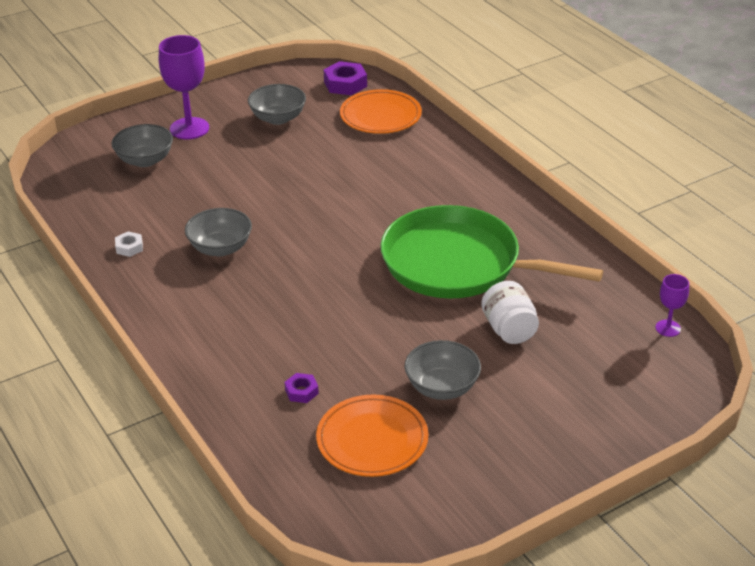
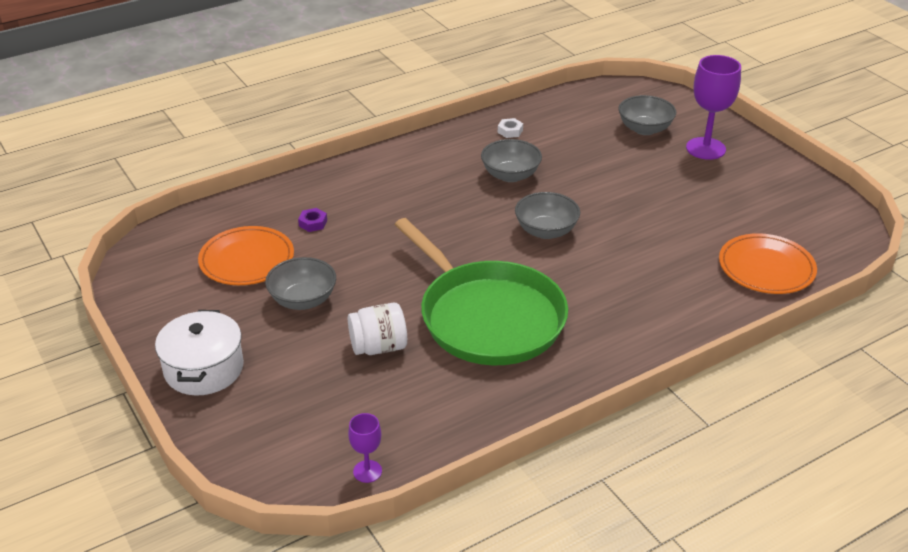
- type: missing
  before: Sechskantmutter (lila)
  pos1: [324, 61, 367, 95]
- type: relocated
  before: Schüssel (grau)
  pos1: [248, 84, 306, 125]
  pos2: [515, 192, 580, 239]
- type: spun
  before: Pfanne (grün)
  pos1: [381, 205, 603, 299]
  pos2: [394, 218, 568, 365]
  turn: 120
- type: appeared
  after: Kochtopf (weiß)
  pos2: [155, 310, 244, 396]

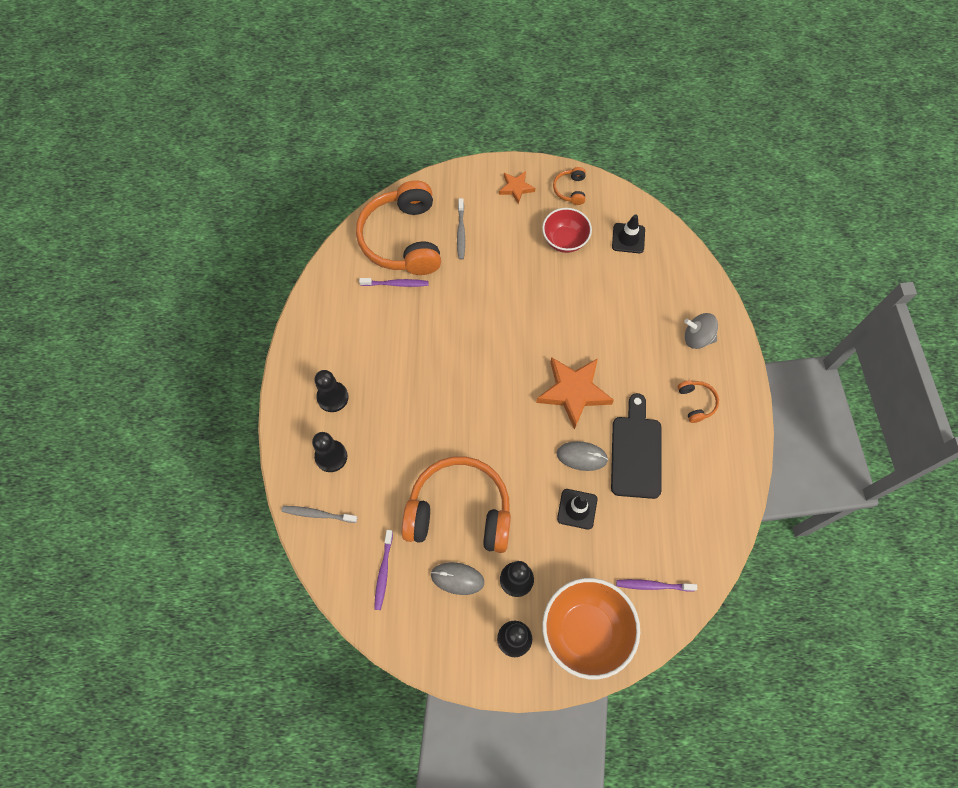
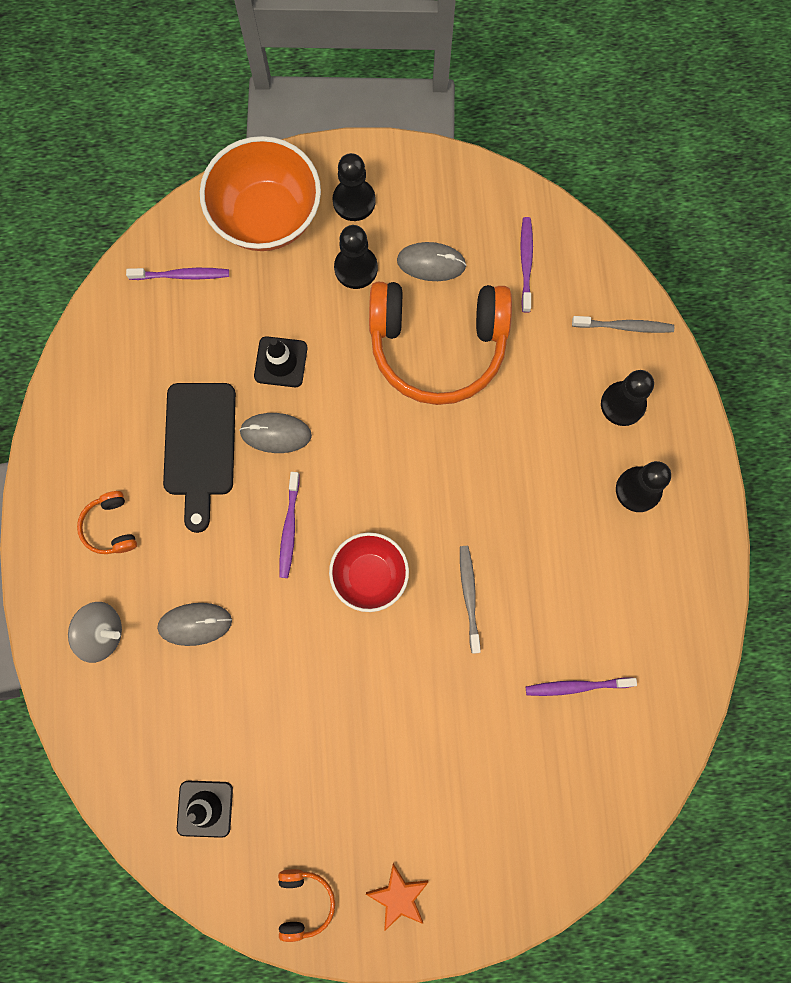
- type: missing
  before: Kopfhörer (orange)
  pos1: [356, 180, 441, 275]
- type: relocated
  before: Zahnbürste (grau)
  pos1: [457, 198, 465, 260]
  pos2: [460, 546, 481, 654]
- type: relocated
  before: Schüssel (rot)
  pos1: [542, 208, 592, 253]
  pos2: [329, 533, 409, 612]
- type: exchanged
  before: Stern (orange)
  after: Zahnbürste (lila)
  pos1: [536, 357, 614, 430]
  pos2: [279, 472, 300, 578]
- type: appeared
  after: Computermaus (grau)
  pos2: [157, 603, 232, 646]

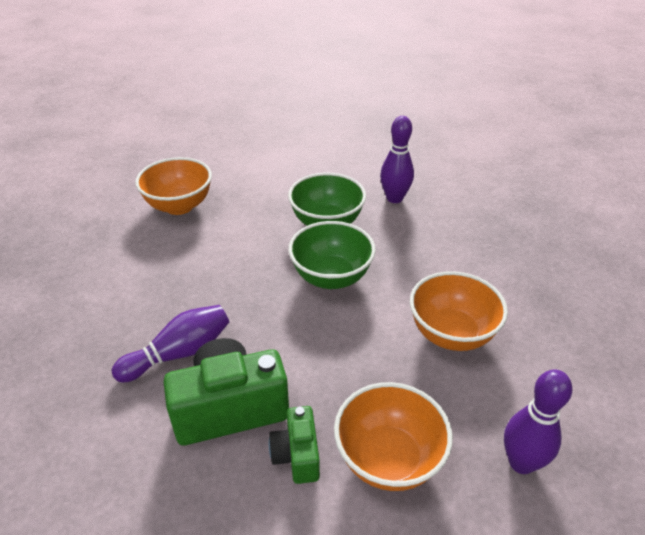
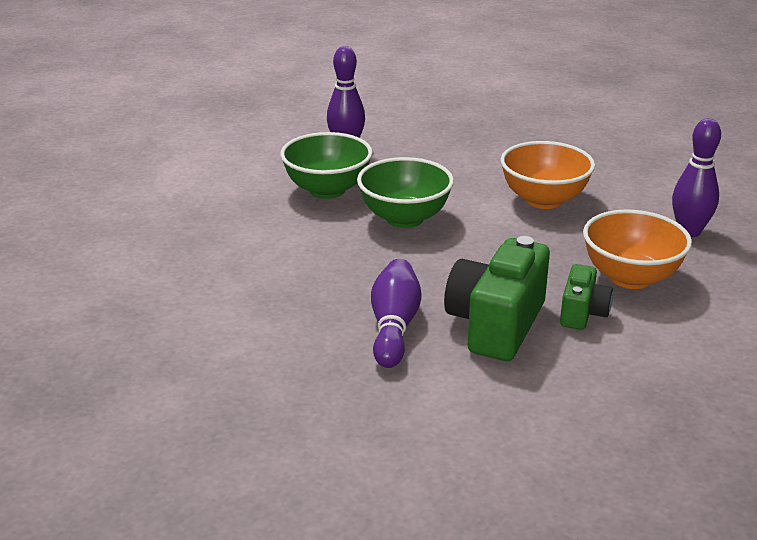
- type: missing
  before: Schüssel (orange)
  pos1: [135, 157, 212, 215]
- type: spun
  before: Kamera (grün)
  pos1: [269, 406, 320, 484]
  pos2: [560, 264, 613, 330]
  turn: -105

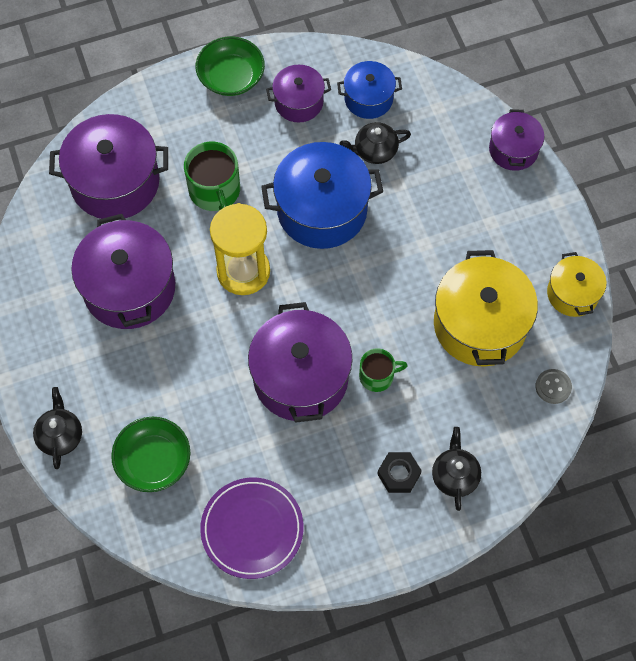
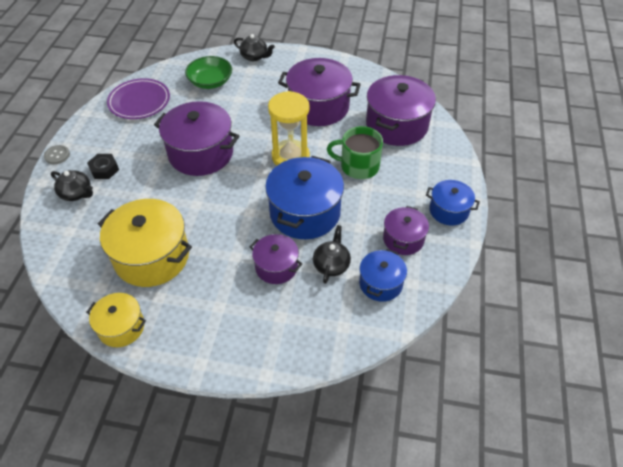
- type: exchanged
  before: Schüssel (grün)
  after: Kochtopf (blau)
  pos1: [196, 36, 265, 96]
  pos2: [426, 180, 480, 226]
- type: relocated
  before: Kochtopf (lila)
  pos1: [489, 109, 544, 171]
  pos2: [250, 234, 302, 284]
- type: missing
  before: Tasse (grün)
  pos1: [359, 348, 408, 392]
- type: relocated
  before: Knopf (grau)
  pos1: [536, 369, 572, 404]
  pos2: [44, 145, 70, 164]

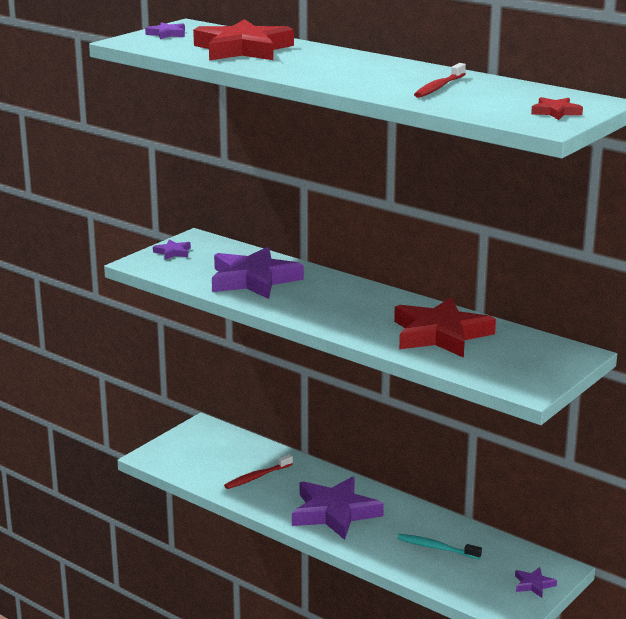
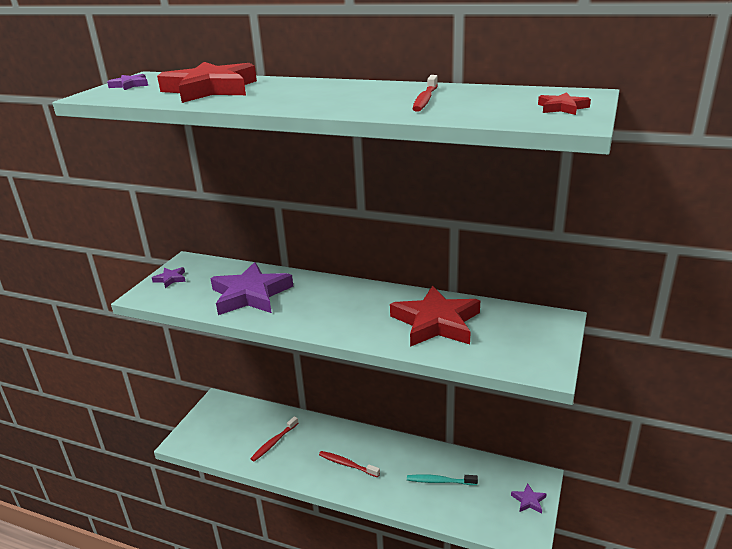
- type: exchanged
  before: Stern (lila)
  after: Zahnbürste (rot)
  pos1: [292, 476, 384, 540]
  pos2: [319, 451, 380, 477]

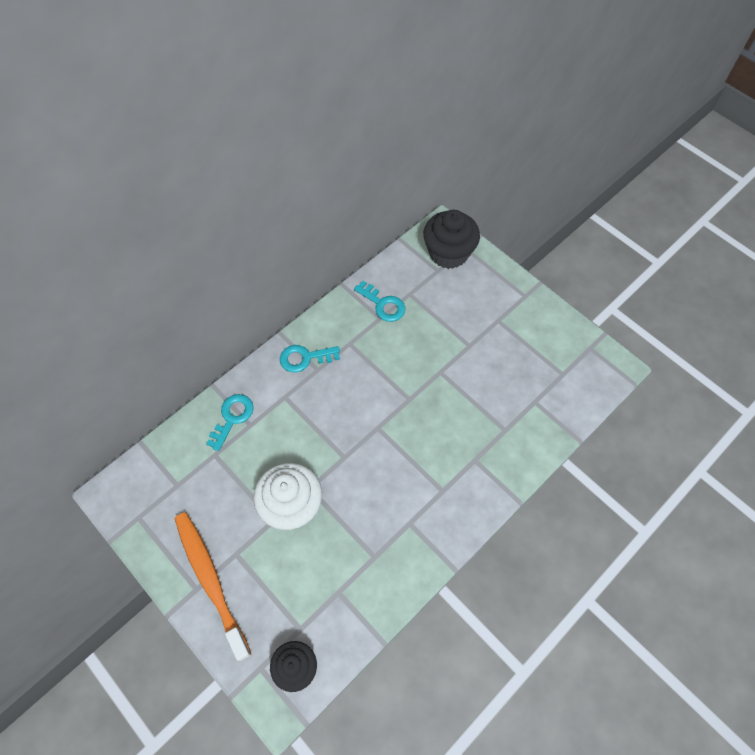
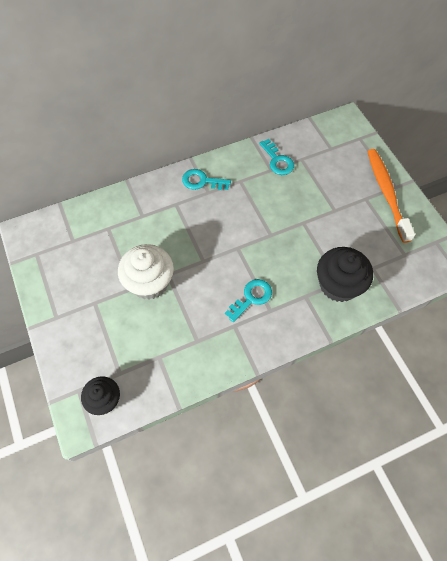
- type: relocated
  before: Muffin (schwarz)
  pos1: [423, 210, 480, 269]
  pos2: [317, 247, 373, 302]
- type: relocated
  before: Schlüssel (türkis)
  pos1: [206, 394, 254, 451]
  pos2: [225, 279, 272, 322]
- type: relocated
  before: Zahnbürste (orange)
  pos1: [174, 512, 251, 661]
  pos2: [367, 149, 415, 243]

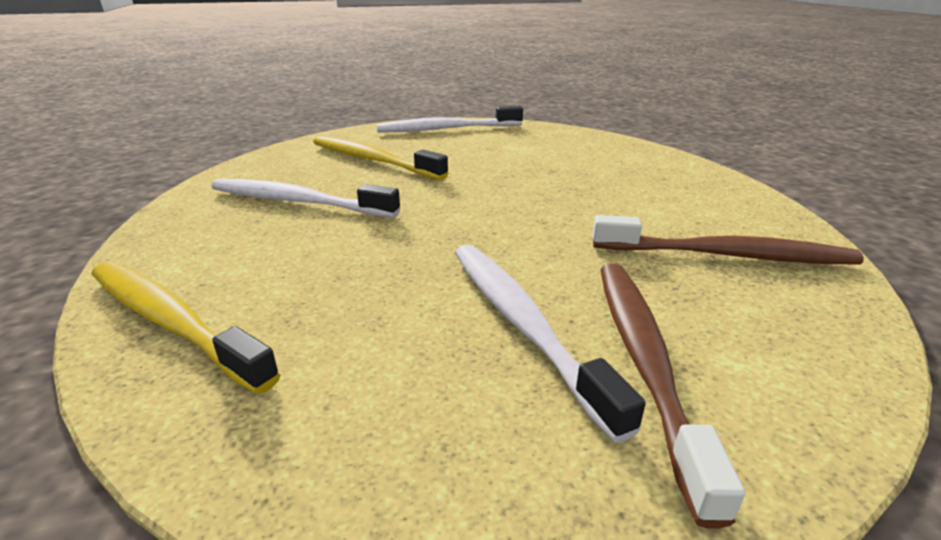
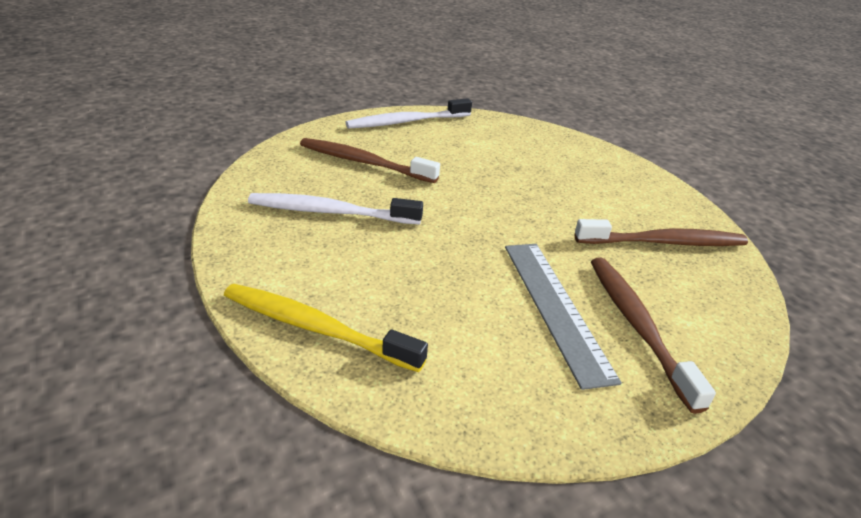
- type: colour
  before: Zahnbürste (gelb)
  after: Zahnbürste (braun)
  pos1: [313, 136, 448, 180]
  pos2: [300, 138, 440, 183]
- type: exchanged
  before: Zahnbürste (weiß)
  after: Lineal (grau)
  pos1: [455, 245, 646, 443]
  pos2: [505, 244, 622, 390]

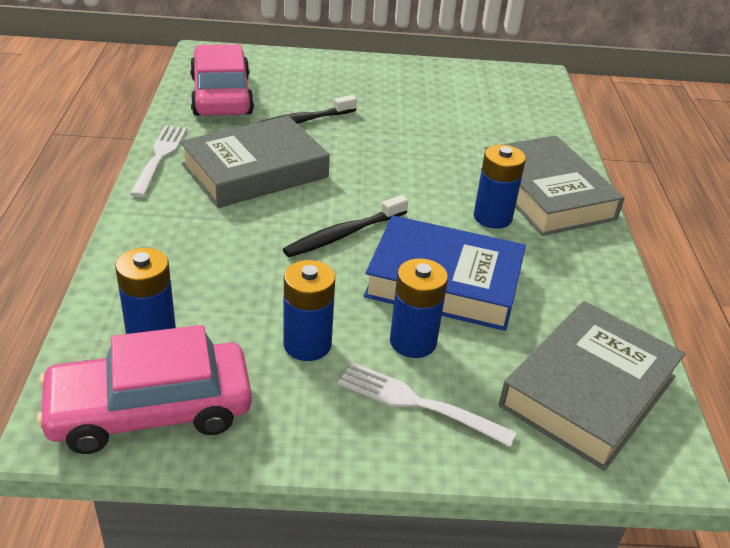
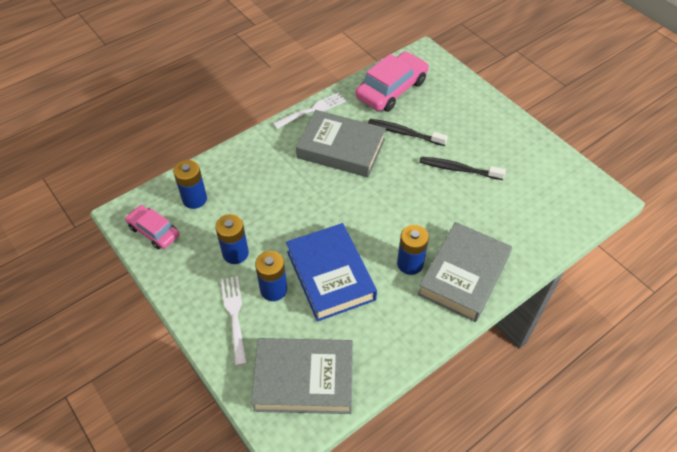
- type: relocated
  before: Zahnbürste (schwarz)
  pos1: [283, 195, 408, 257]
  pos2: [419, 157, 506, 180]
- type: size
  before: Auto (rosa)
  pos1: [36, 325, 252, 454]
  pos2: [125, 205, 180, 249]
  scale: 0.6

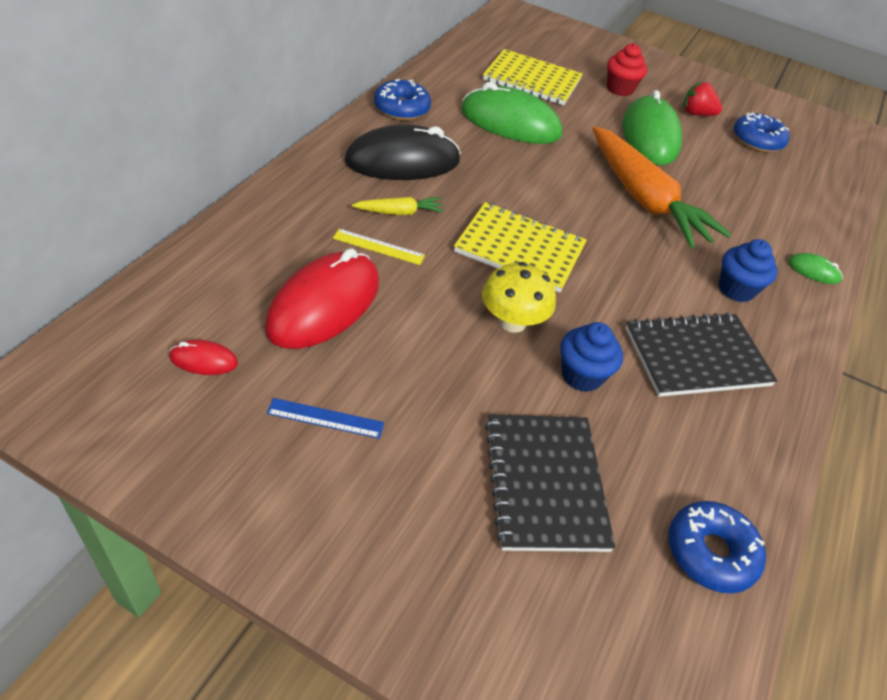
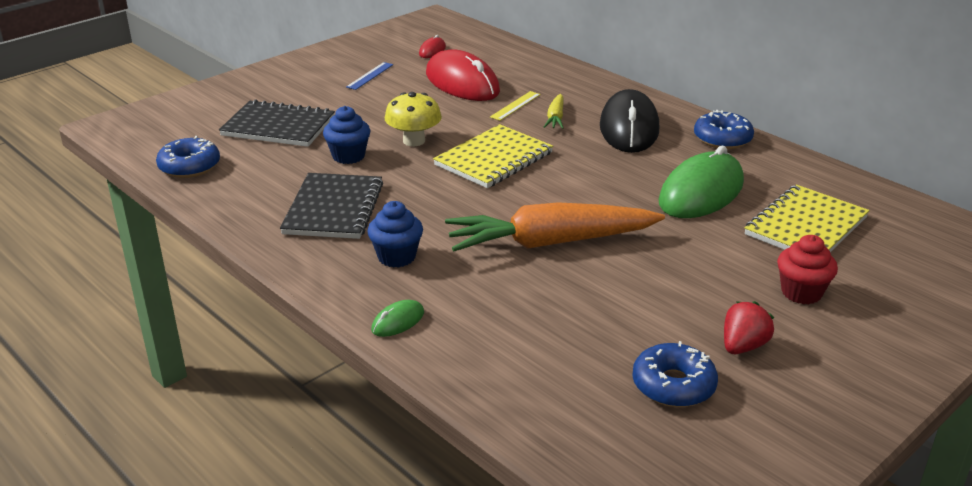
- type: missing
  before: Computermaus (grün)
  pos1: [622, 90, 682, 165]

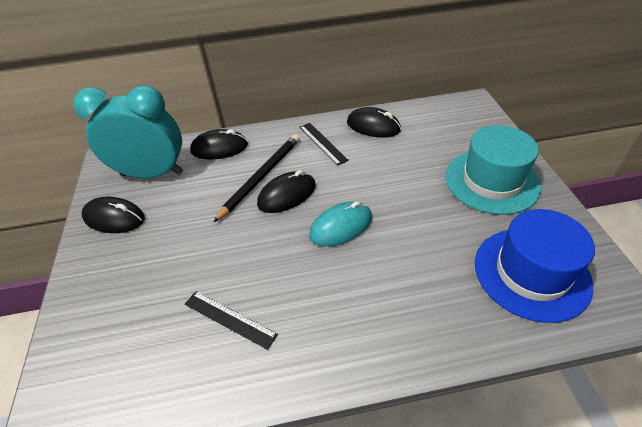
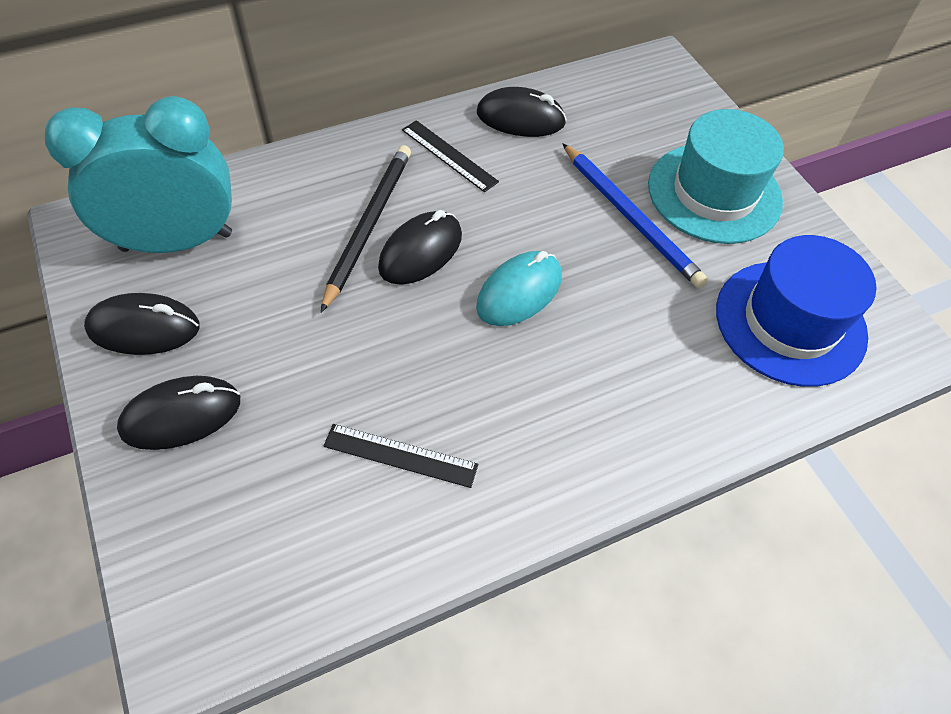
- type: relocated
  before: Computermaus (schwarz)
  pos1: [190, 129, 248, 160]
  pos2: [117, 376, 240, 450]
- type: appeared
  after: Bleistift (blau)
  pos2: [562, 143, 708, 288]

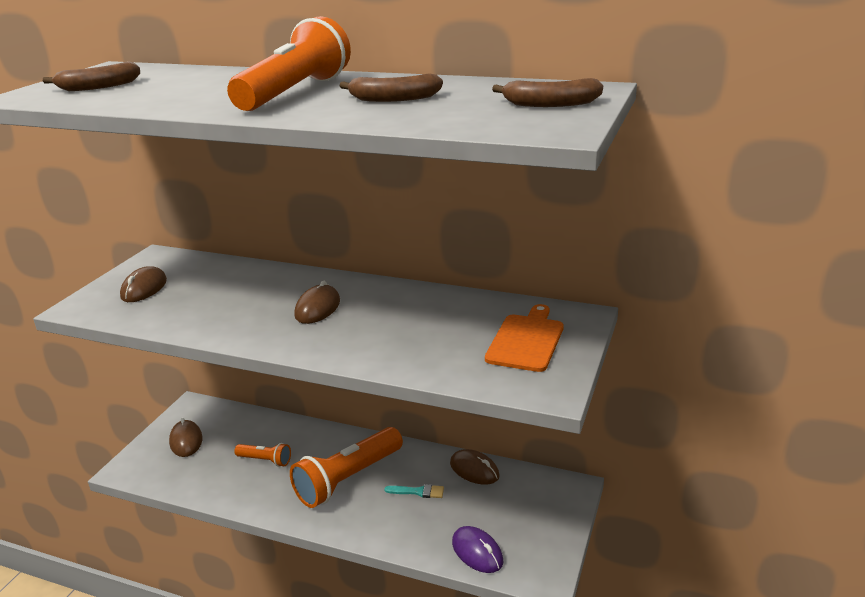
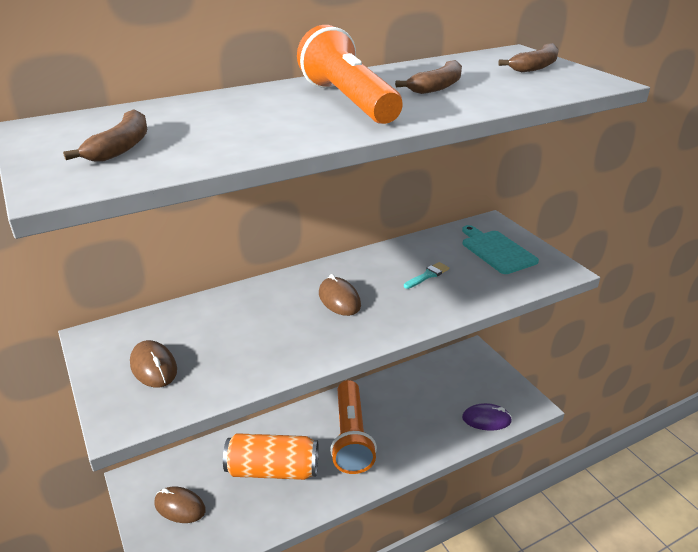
- type: colour
  before: Schneidebrett (orange)
  after: Schneidebrett (türkis)
  pos1: [485, 304, 564, 372]
  pos2: [462, 225, 539, 274]
- type: exchanged
  before: Taschenlampe (orange)
  after: Dose (orange)
  pos1: [234, 443, 291, 467]
  pos2: [223, 433, 318, 480]
- type: missing
  before: Computermaus (braun)
  pos1: [450, 449, 499, 485]
- type: relocated
  before: Pinsel (türkis)
  pos1: [384, 484, 444, 498]
  pos2: [404, 262, 449, 289]

